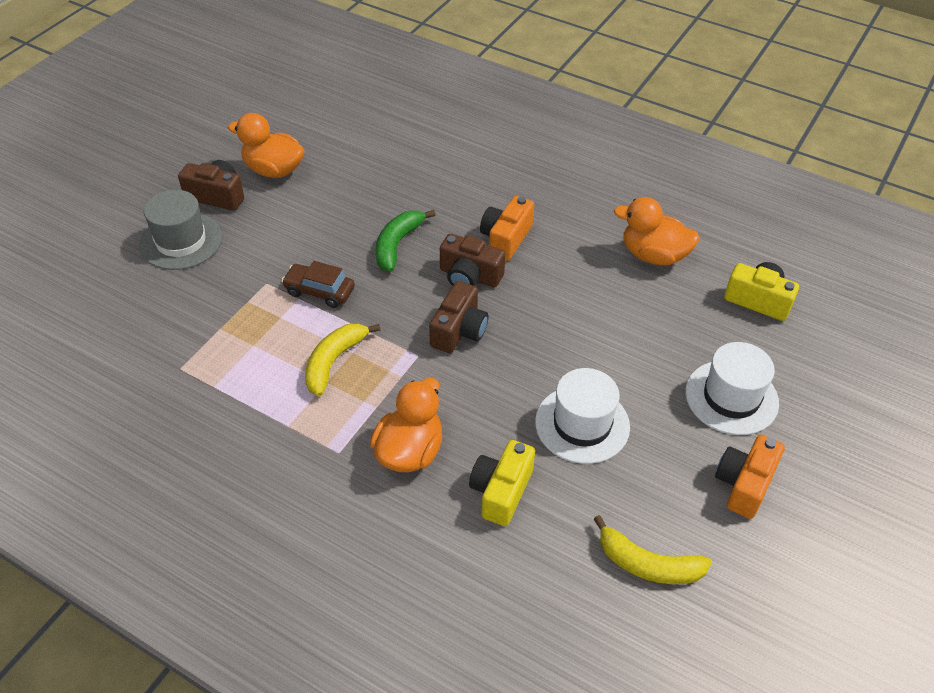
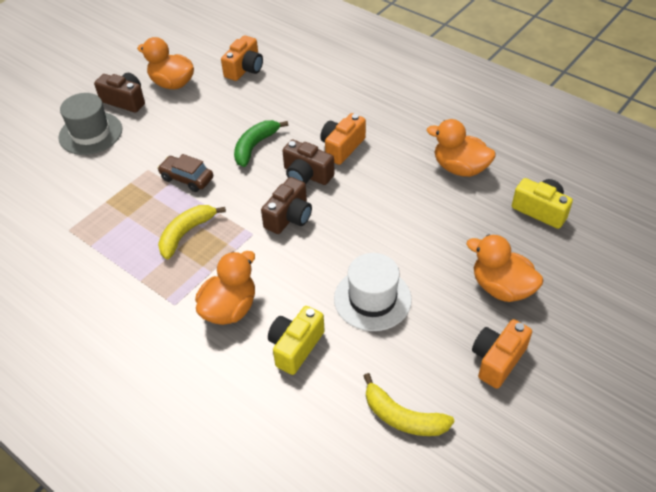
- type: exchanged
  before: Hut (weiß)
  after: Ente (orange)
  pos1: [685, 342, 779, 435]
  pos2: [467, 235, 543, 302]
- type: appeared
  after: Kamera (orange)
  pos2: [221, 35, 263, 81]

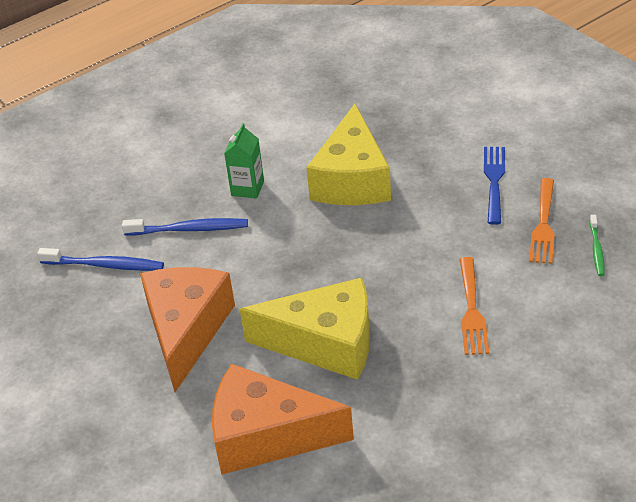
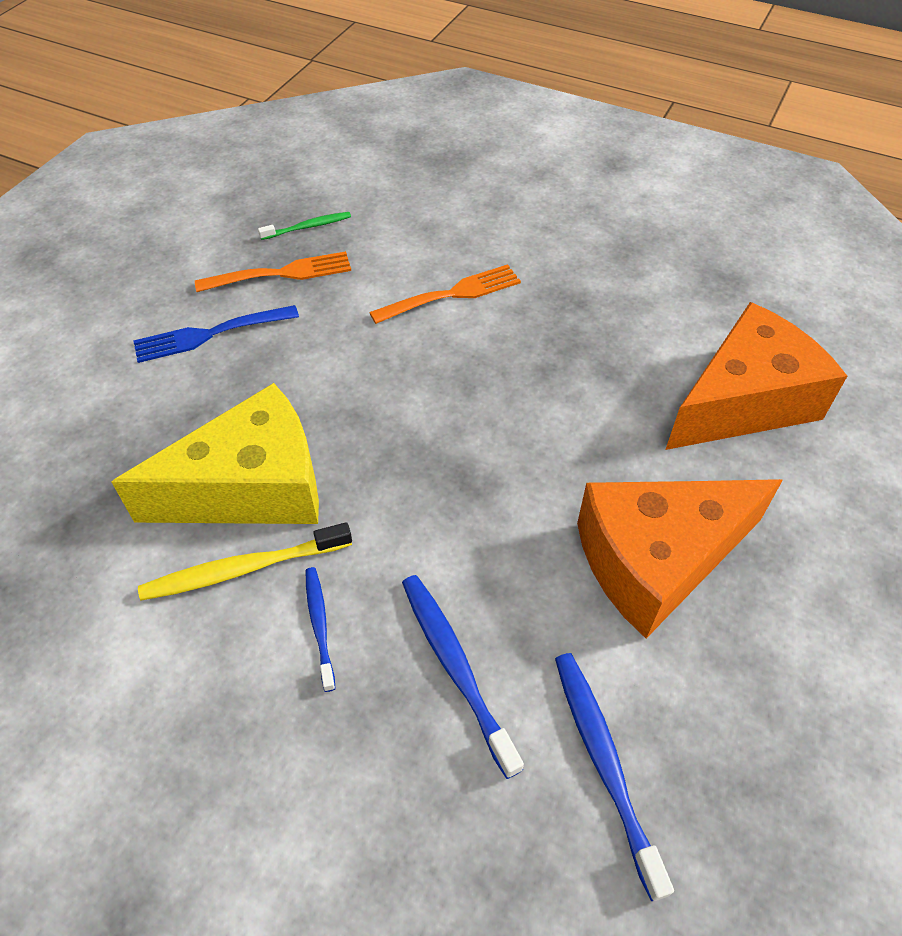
- type: exchanged
  before: Getränkekarton (grün)
  after: Zahnbürste (blau)
  pos1: [224, 123, 264, 199]
  pos2: [305, 567, 336, 692]
- type: missing
  before: Käse (gelb)
  pos1: [240, 278, 370, 380]
- type: spun
  before: Käse (orange)
  pos1: [212, 363, 354, 475]
  pos2: [665, 302, 847, 450]
  turn: -105
- type: appeared
  after: Zahnbürste (gelb)
  pos2: [138, 522, 352, 601]

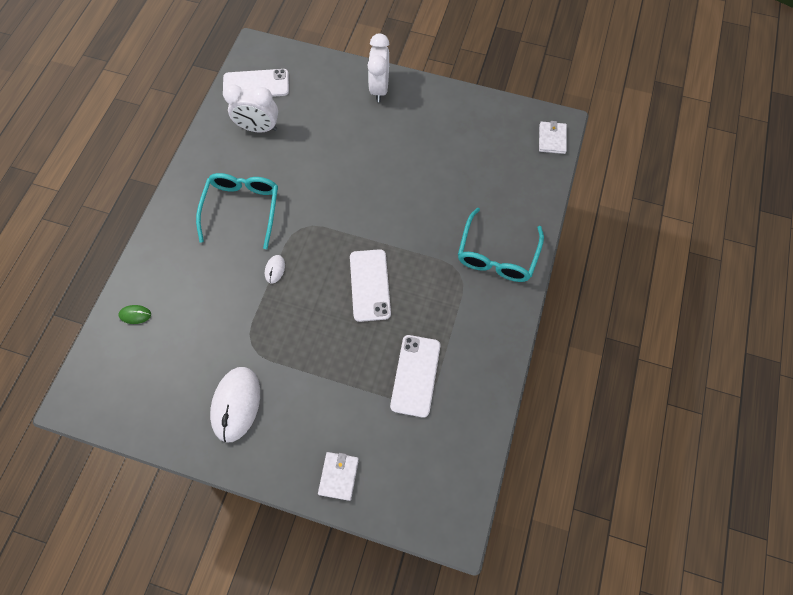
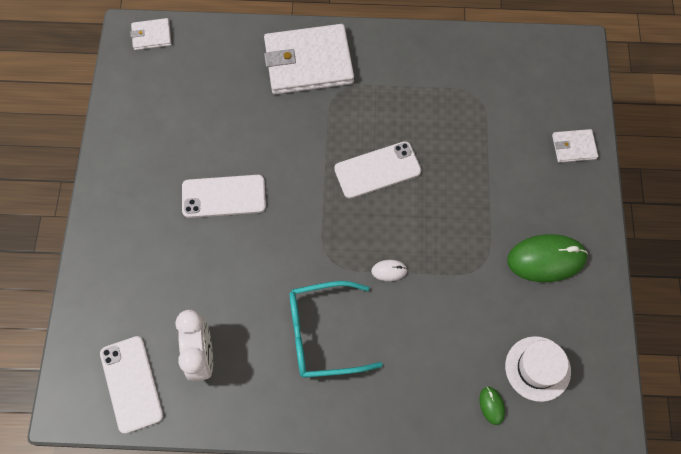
- type: missing
  before: Wecker (weiß)
  pos1: [368, 34, 389, 102]
- type: exchanged
  before: Brille (türkis)
  after: Geldbörse (weiß)
  pos1: [458, 207, 544, 282]
  pos2: [264, 24, 354, 95]
- type: relocated
  before: Handy (weiß)
  pos1: [390, 335, 440, 417]
  pos2: [182, 175, 266, 218]
- type: colour
  before: Computermaus (weiß)
  after: Computermaus (grün)
  pos1: [210, 367, 260, 443]
  pos2: [507, 234, 588, 282]
- type: appeared
  after: Hut (weiß)
  pos2: [505, 336, 571, 402]

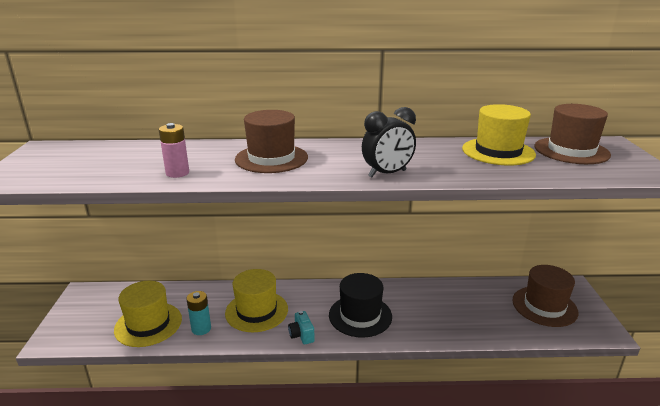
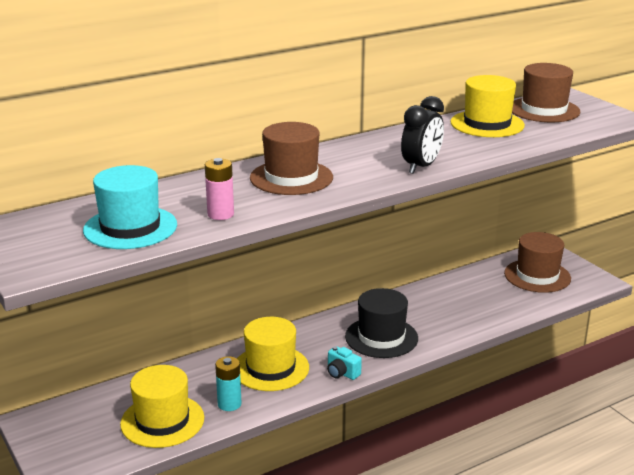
- type: appeared
  after: Hut (türkis)
  pos2: [83, 165, 177, 249]

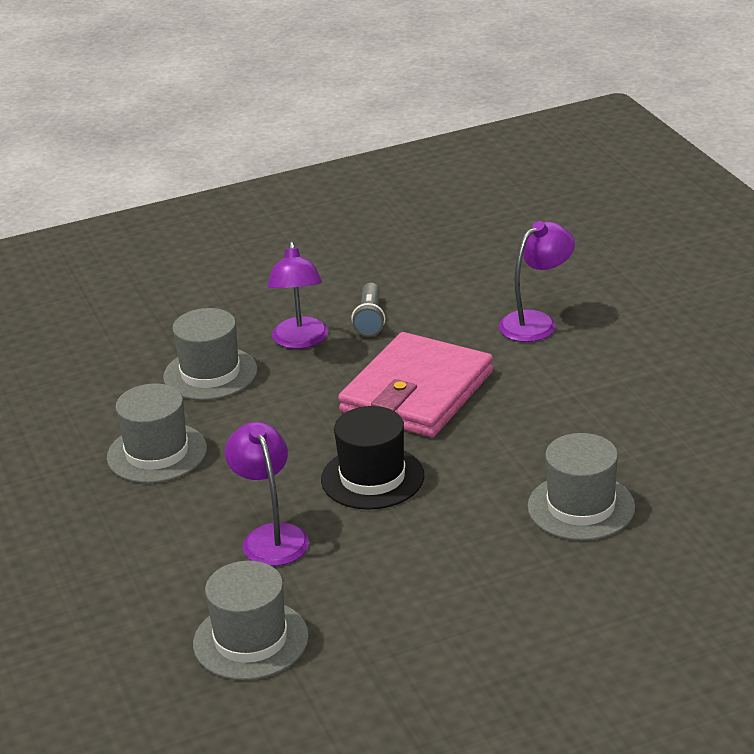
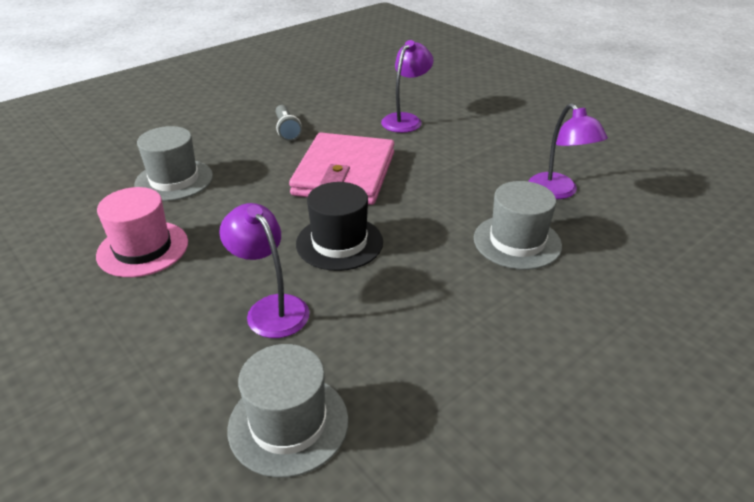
- type: relocated
  before: Lampe (lila)
  pos1: [267, 242, 328, 349]
  pos2: [528, 103, 608, 199]
- type: colour
  before: Hut (grau)
  after: Hut (rosa)
  pos1: [107, 383, 207, 483]
  pos2: [96, 187, 188, 277]

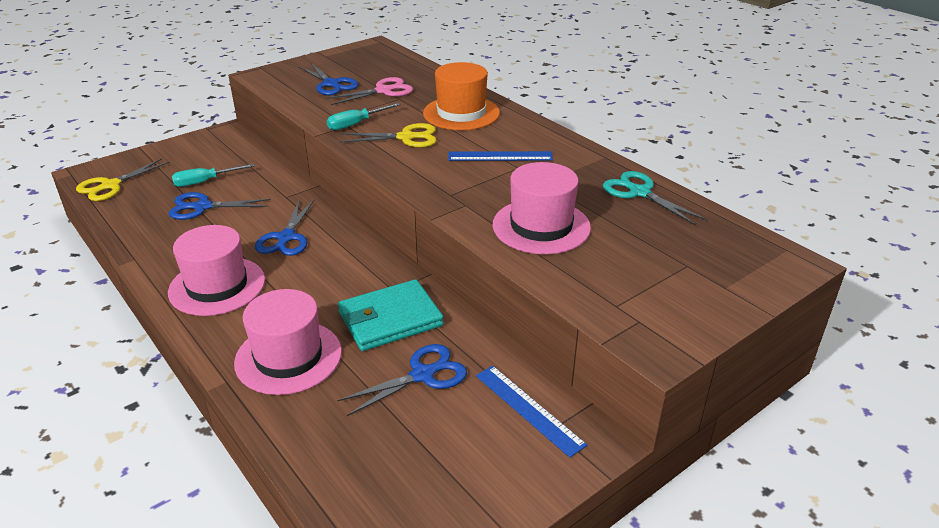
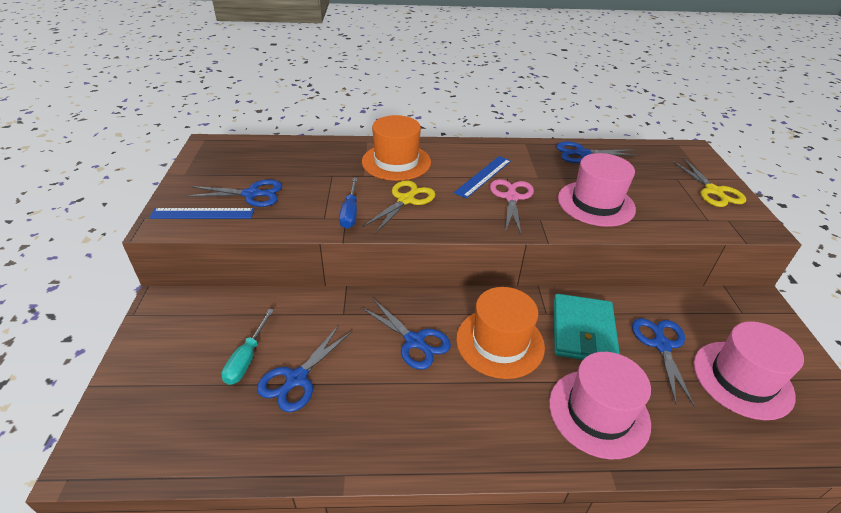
- type: relocated
  before: Schere (rosa)
  pos1: [325, 77, 413, 105]
  pos2: [490, 179, 534, 234]
- type: colour
  before: Schraubenzieher (türkis)
  after: Schraubenzieher (blau)
  pos1: [327, 103, 401, 130]
  pos2: [339, 177, 358, 229]
- type: relocated
  before: Schere (gelb)
  pos1: [76, 158, 170, 201]
  pos2: [672, 159, 746, 207]
- type: colour
  before: Schere (türkis)
  after: Schere (blau)
  pos1: [603, 171, 707, 225]
  pos2: [556, 141, 638, 163]
- type: relocated
  before: Hut (rosa)
  pos1: [168, 225, 265, 316]
  pos2: [694, 321, 804, 420]
- type: relocated
  before: Lineal (blau)
  pos1: [476, 366, 587, 457]
  pos2: [149, 208, 255, 219]
- type: appeared
  after: Hut (orange)
  pos2: [456, 287, 545, 379]

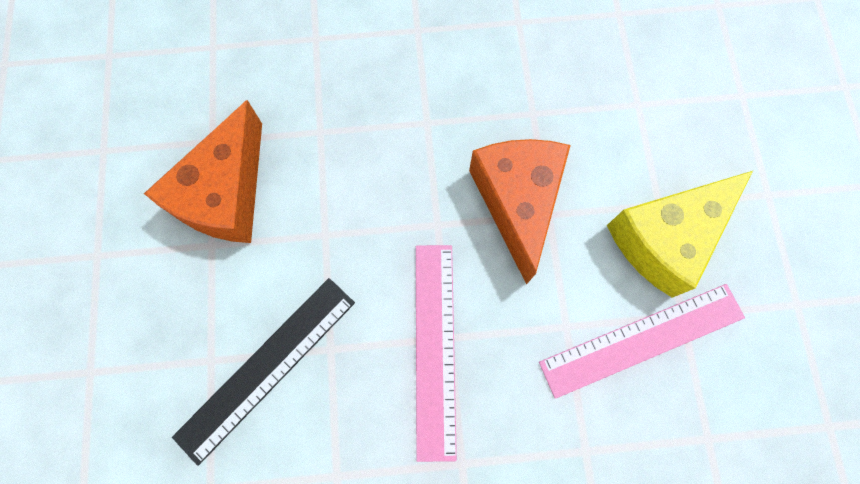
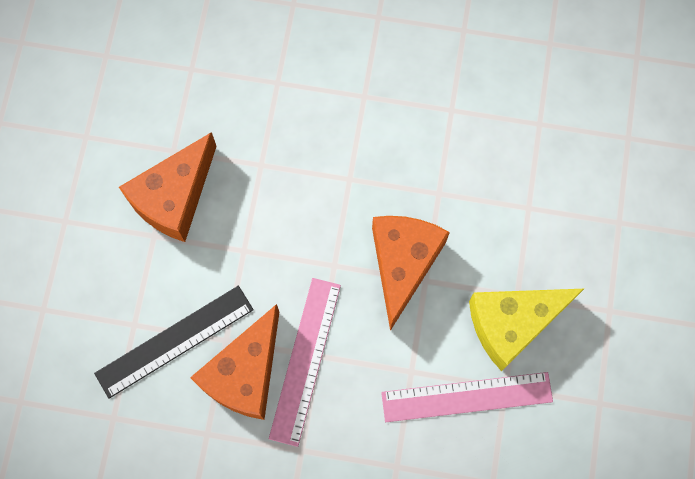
- type: appeared
  after: Käse (orange)
  pos2: [190, 304, 279, 420]

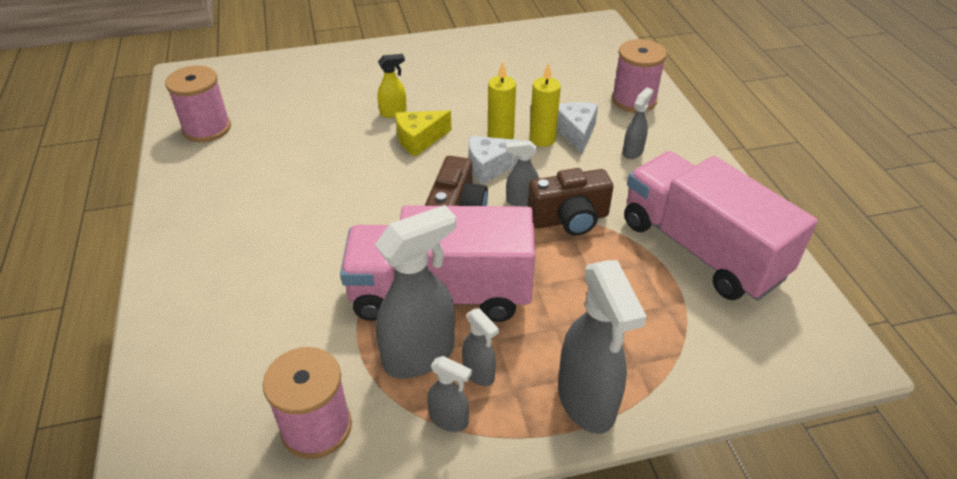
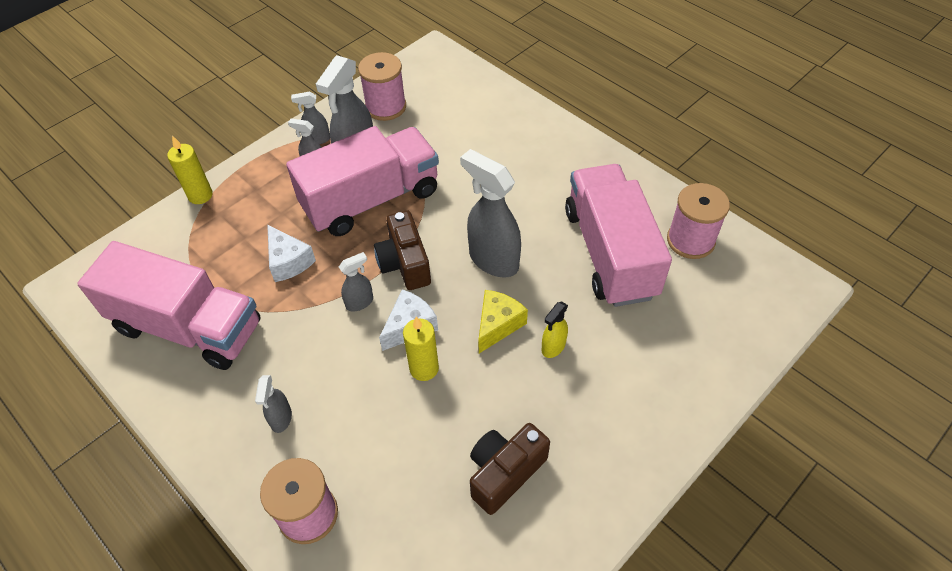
- type: relocated
  before: Kerze (gelb)
  pos1: [529, 63, 561, 147]
  pos2: [167, 136, 213, 204]
- type: relocated
  before: Käse (weiß)
  pos1: [557, 102, 598, 155]
  pos2: [267, 224, 316, 282]
- type: relocated
  before: Kamera (braun)
  pos1: [528, 168, 613, 236]
  pos2: [470, 423, 550, 515]
- type: relocated
  before: Sprühflasche (grau)
  pos1: [558, 260, 647, 434]
  pos2: [460, 149, 521, 278]
- type: appeared
  after: Lastwagen (rosa)
  pos2: [565, 164, 672, 307]

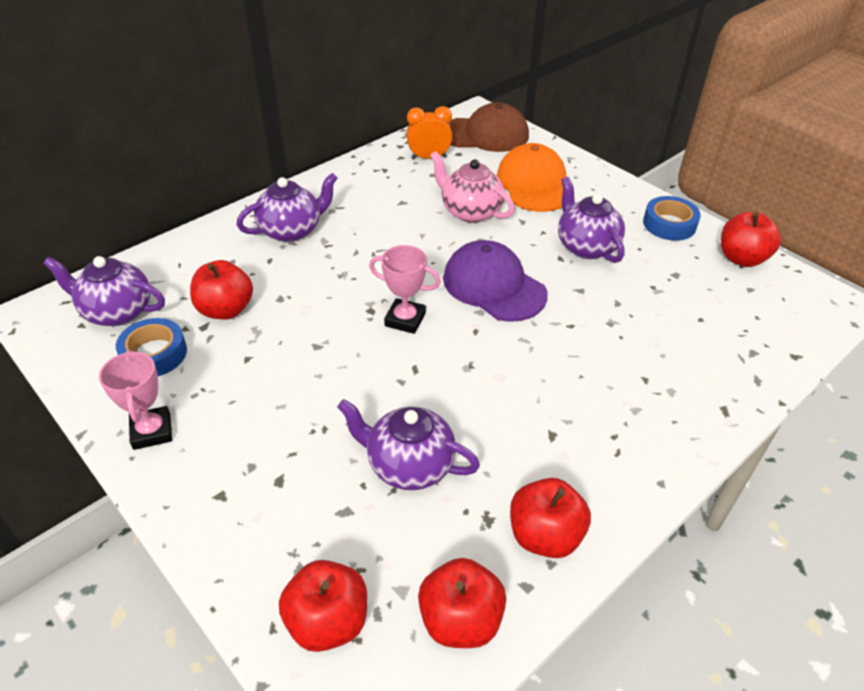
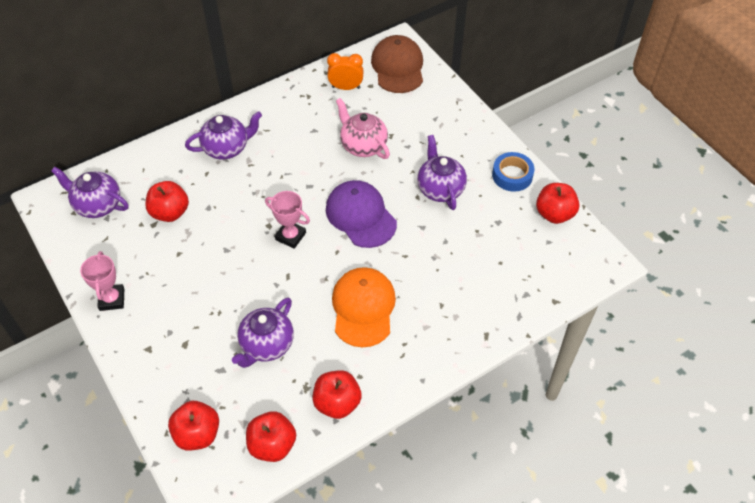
- type: spun
  before: Kappe (braun)
  pos1: [448, 102, 529, 152]
  pos2: [371, 35, 423, 93]
  turn: -105
- type: relocated
  before: Kappe (orange)
  pos1: [497, 143, 566, 212]
  pos2: [332, 267, 396, 347]
- type: missing
  before: Klebeband (blau)
  pos1: [116, 318, 187, 376]
- type: spun
  before: Teekanne (lila)
  pos1: [337, 399, 480, 490]
  pos2: [232, 297, 294, 368]
  turn: -90

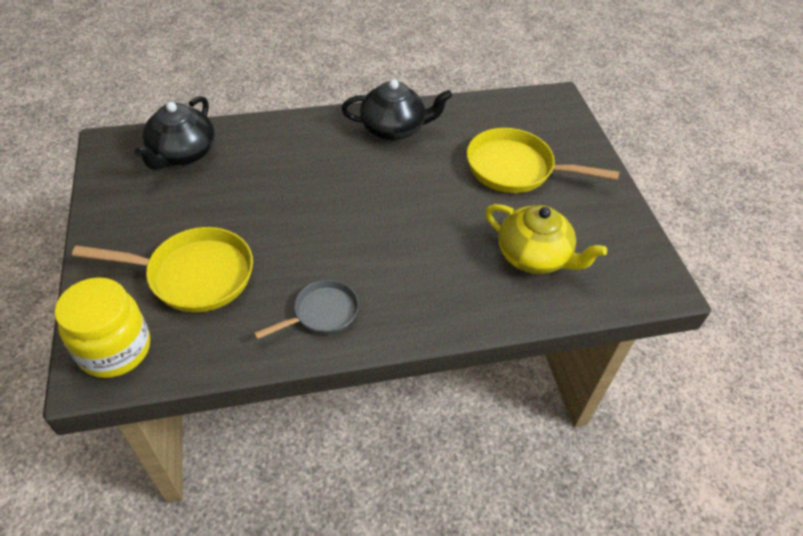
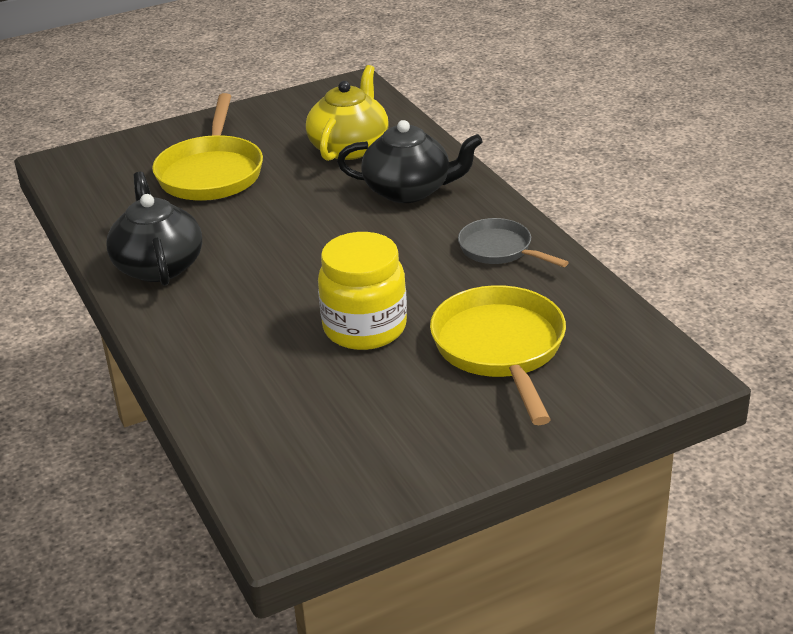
- type: relocated
  before: Teekanne (schwarz)
  pos1: [134, 96, 215, 170]
  pos2: [337, 120, 483, 203]
- type: relocated
  before: Einmachglas (gelb)
  pos1: [55, 277, 150, 378]
  pos2: [318, 232, 407, 350]

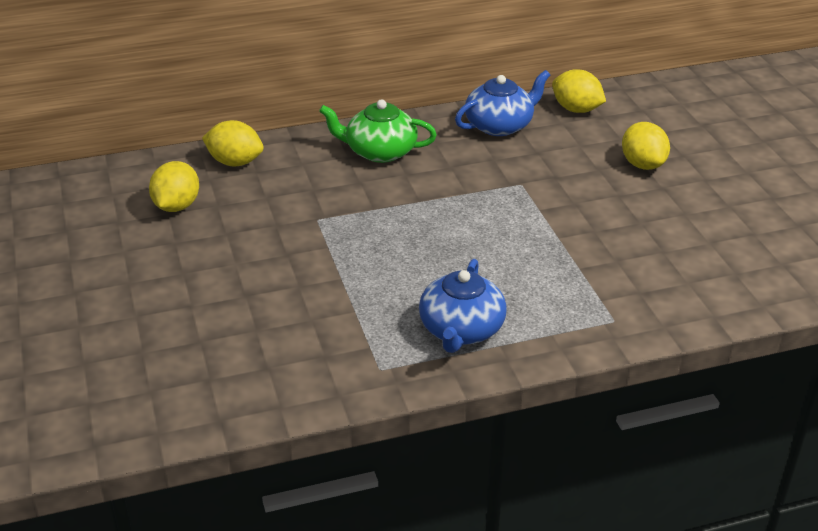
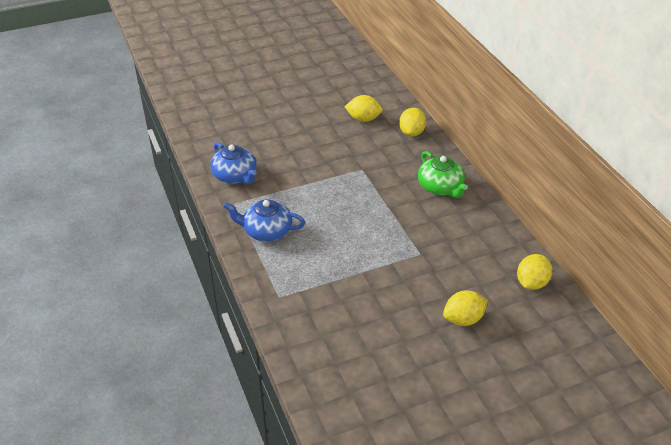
- type: relocated
  before: Teekanne (blau)
  pos1: [455, 70, 550, 136]
  pos2: [210, 142, 257, 184]
- type: spun
  before: Teekanne (grün)
  pos1: [319, 99, 437, 163]
  pos2: [418, 151, 468, 198]
  turn: 150

